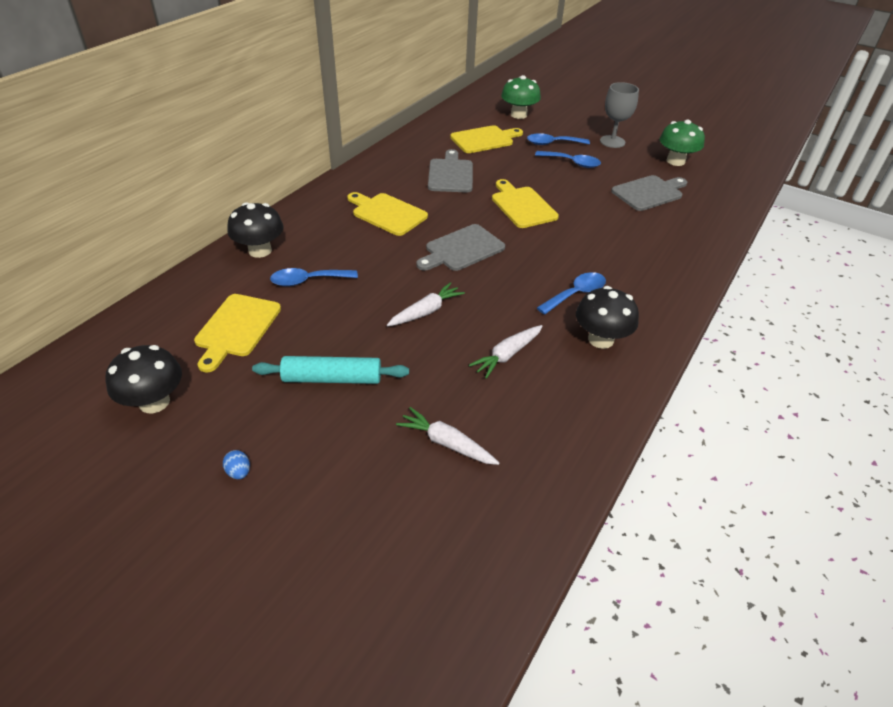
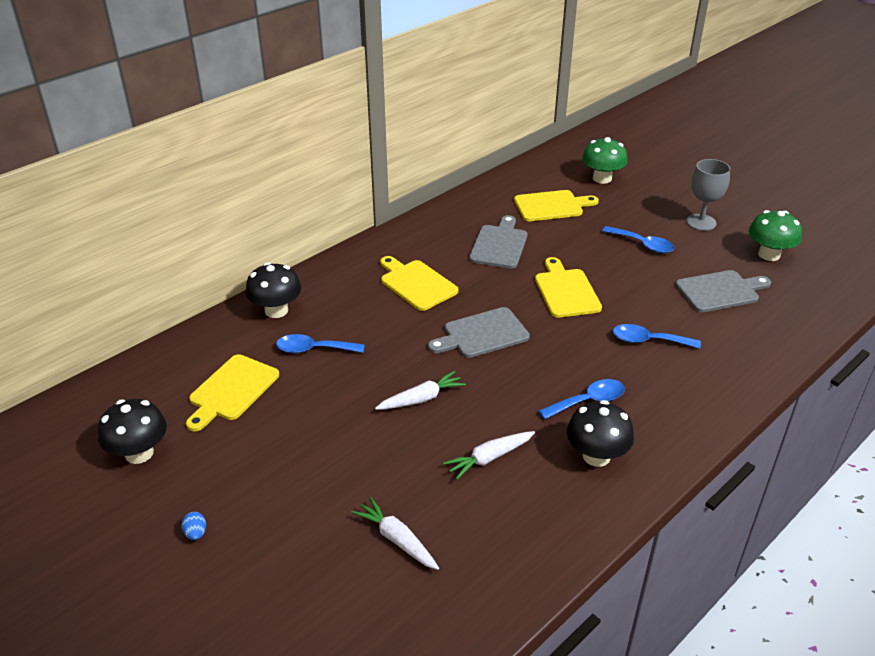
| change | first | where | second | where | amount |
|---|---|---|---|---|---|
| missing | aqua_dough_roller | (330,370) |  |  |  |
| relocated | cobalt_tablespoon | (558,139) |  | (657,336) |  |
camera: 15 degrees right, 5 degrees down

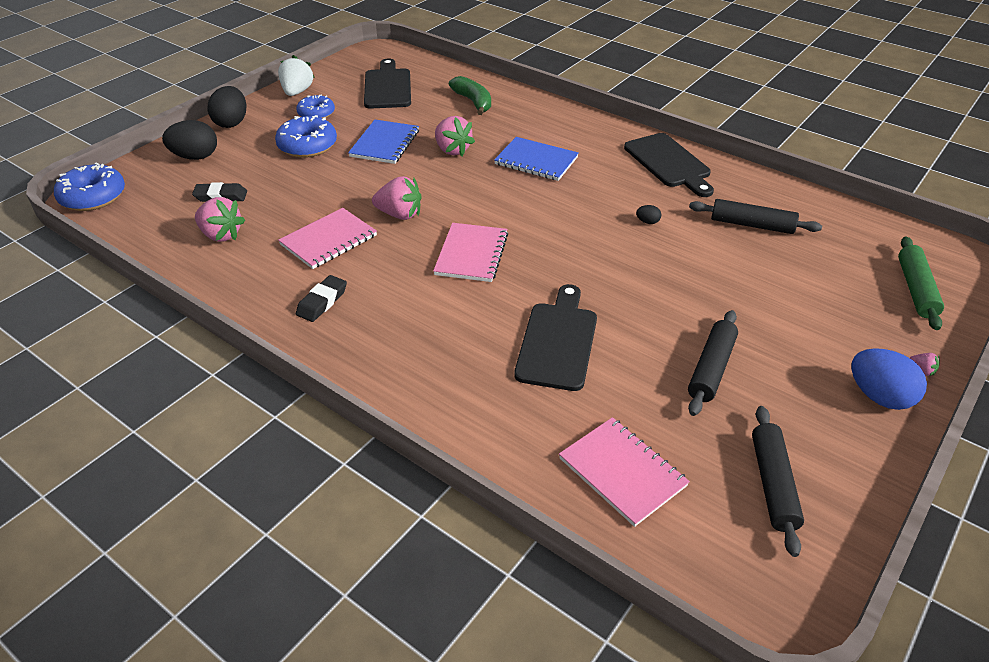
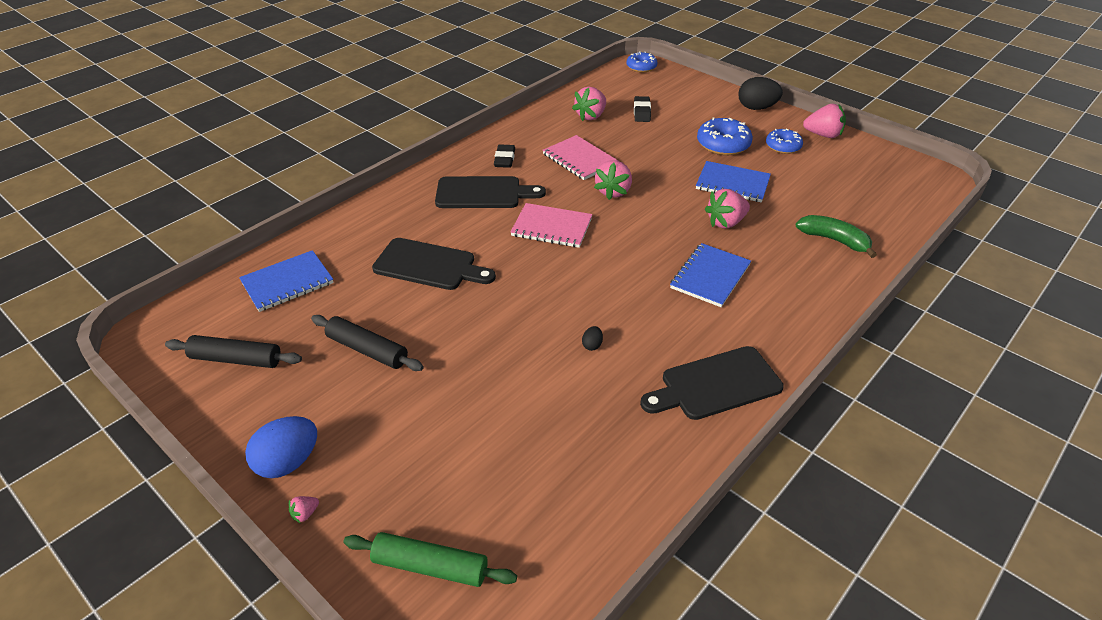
| change | first | where | second | where | amount |
|---|---|---|---|---|---|
| missing | ebony_egg | (189,140) |  |  |  |
| missing | ebony_dough_roller | (755,216) |  |  |  |
| relocated | ebony_bread_board | (387,84) |  | (490,192) |  |
| colour | snow-white_strawberry | (296,75) | rosy_strawberry | (824,121) |  |
| colour | rosy_notepad | (624,472) | cobalt_notepad | (286,281) |  |
| spun | ebony_pencil_eraser | (321,298) |  | (504,156) | 60 degrees clockwise |
| spun | leaf-green_banana | (470,95) |  | (836,236) | 120 degrees counterclockwise |
| size | cobalt_donut | (89,187) |  | (641,61) | x0.66 |
camera: 95 degrees right, 0 degrees up

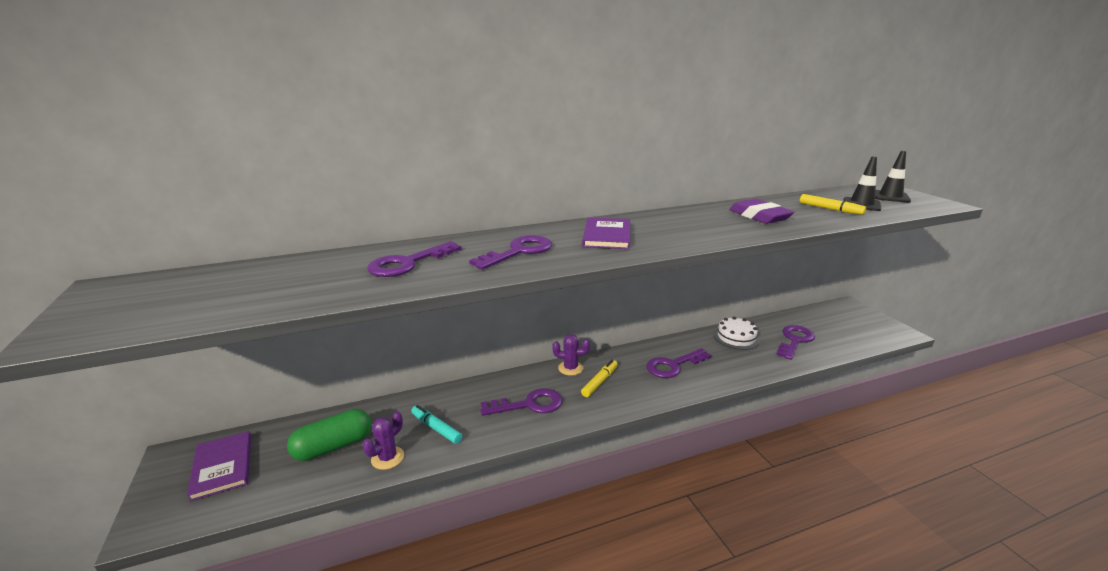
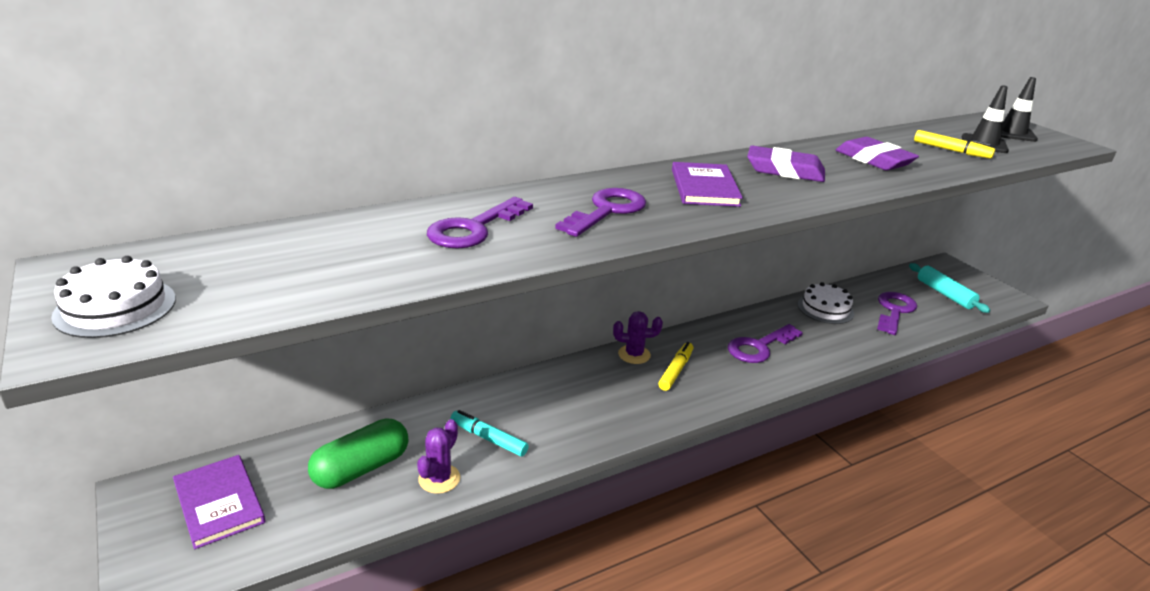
| change | first | where | second | where | amount |
|---|---|---|---|---|---|
| missing | violet_latchkey | (521,402) |  |  |  |
| appeared |  |  | snow-white_gateau | (113,297) |  |
| appeared |  |  | violet_pencil_eraser | (786,164) |  |
| appeared |  |  | aqua_dough_roller | (949,288) |  |
camera: 10 degrees left, 5 degrees up

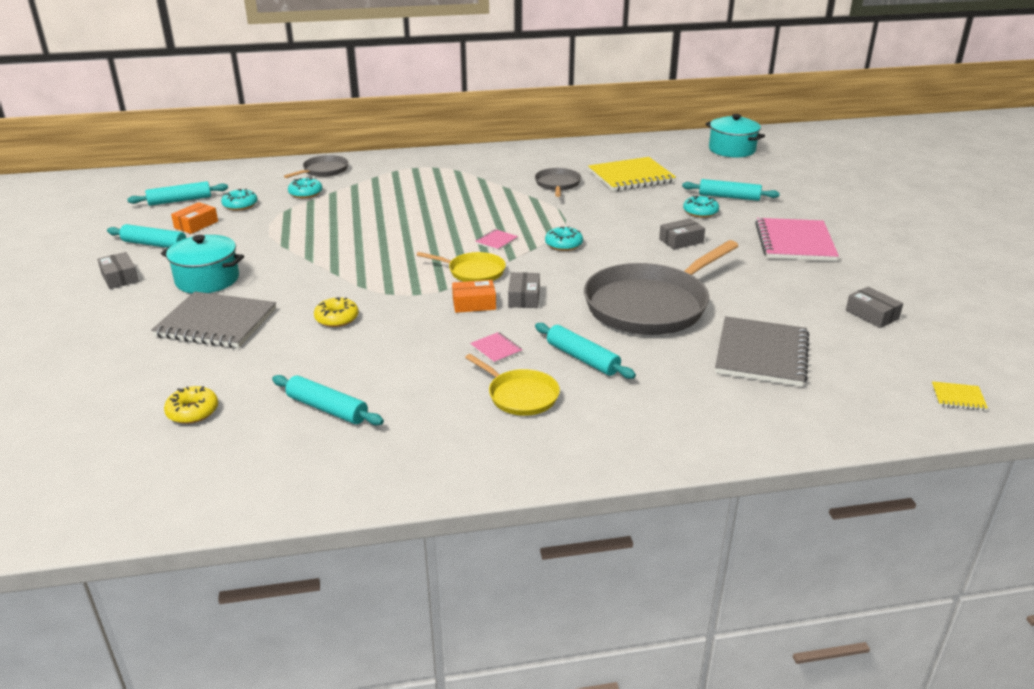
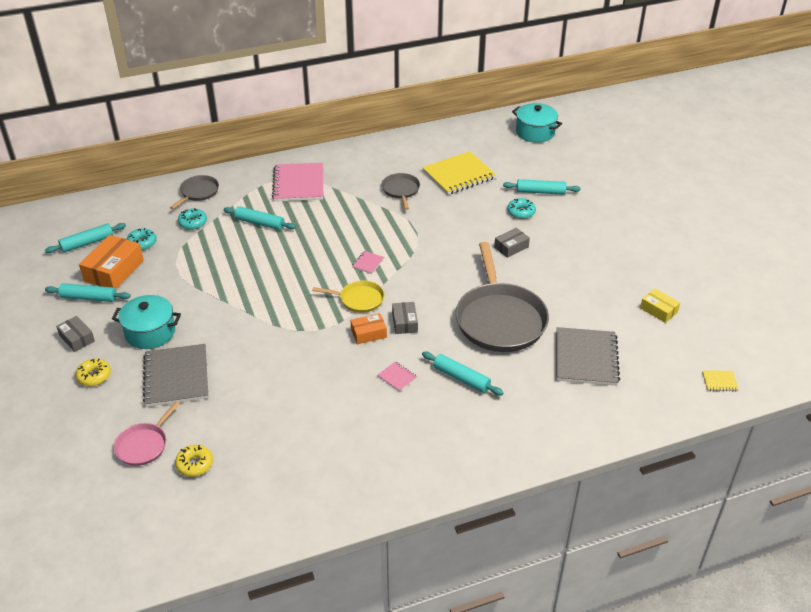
| change | first | where | second | where | amount |
|---|---|---|---|---|---|
| missing | golden_pan | (512,385) |  |  |  |
| missing | aqua_donut | (564,238) |  |  |  |
| appeared |  |  | rosy_pan | (147,434) |  |
| relocated | aqua_dough_roller | (328,400) |  | (260,218) |  |
| relocated | golden_donut | (336,312) |  | (93,372) |  |
| relocated | rosy_notepad | (797,239) |  | (297,182) |  |
| colour | grey_box | (874,307) | golden_box | (660,305) |  |
| spun | grey_notepad | (213,319) |  | (175,375) | 75 degrees clockwise |
| spun | grey_pan | (661,287) |  | (502,297) | 45 degrees counterclockwise |
| size | orange-coloured_box | (194,218) |  | (111,262) | x1.74 |
camera: 10 degrees left, 10 degrees up

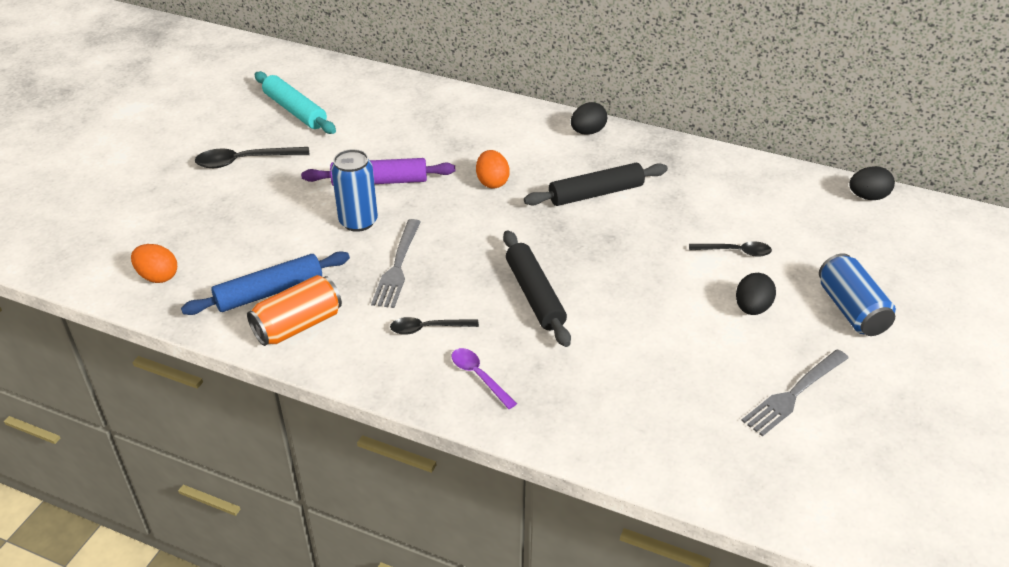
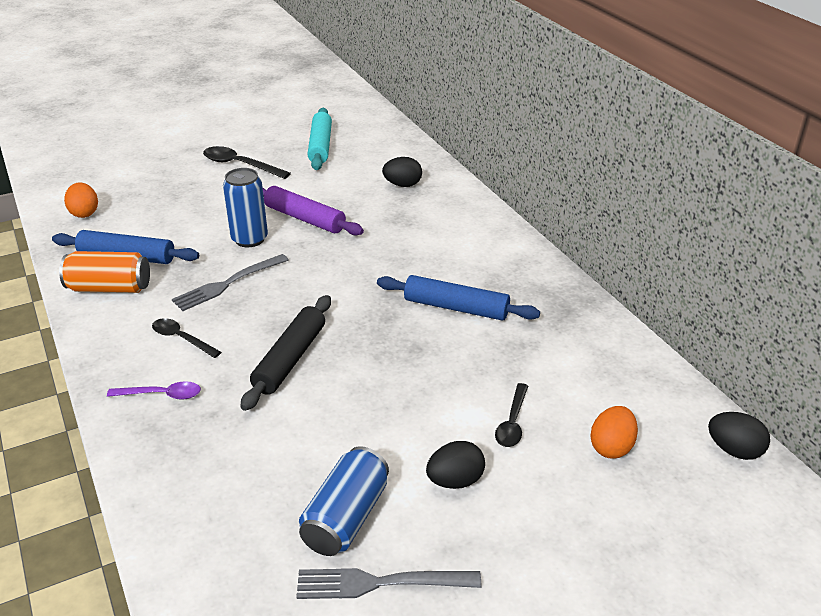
| change | first | where | second | where | amount |
|---|---|---|---|---|---|
| relocated | orange-coloured_egg | (493,169) |  | (614,432) |  |
| relocated | ebony_egg | (589,118) |  | (402,172) |  |
| relocated | cobalt_can | (857,294) |  | (344,501) |  |
| colour | ebony_dough_roller | (596,184) | cobalt_dough_roller | (458,298) |  |
| spun | violet_tablespoon | (484,378) |  | (154,390) | 90 degrees clockwise |
| spun | ebony_tablespoon | (730,249) |  | (511,415) | 60 degrees clockwise |
camera: 40 degrees right, 5 degrees down

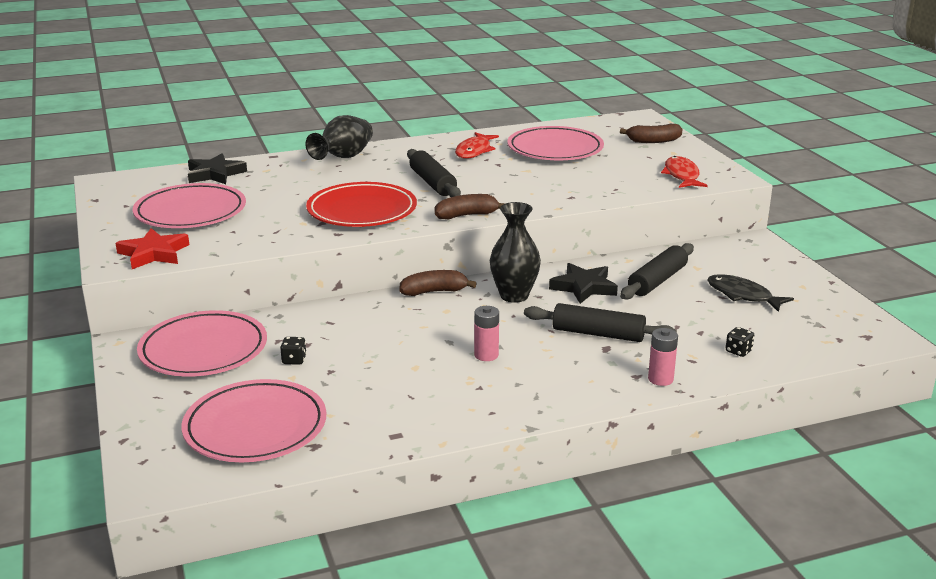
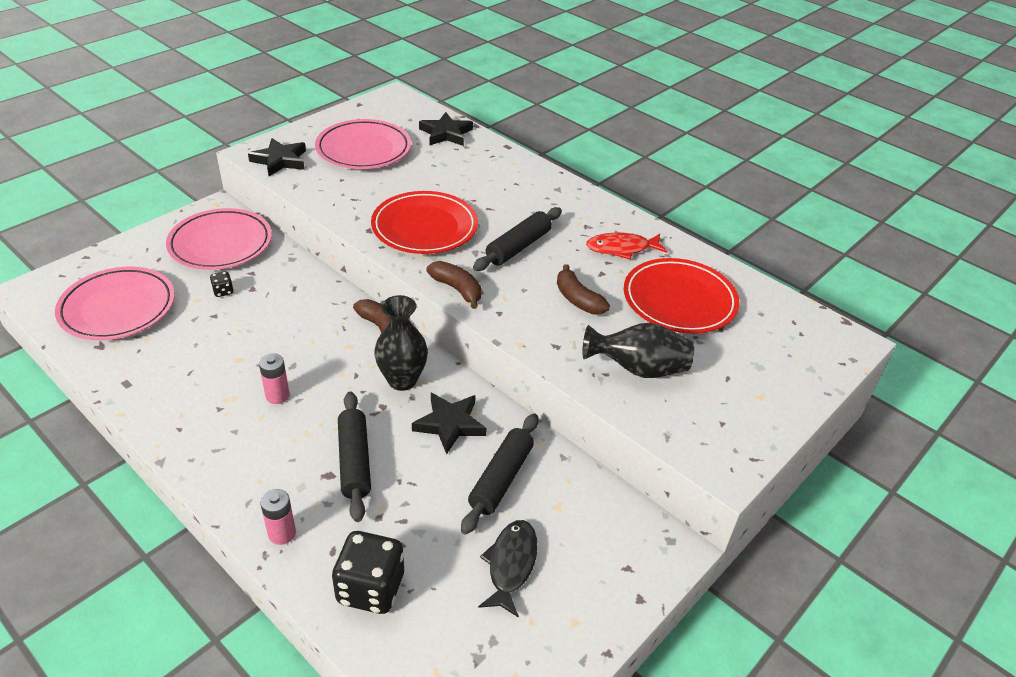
| change | first | where | second | where | amount |
|---|---|---|---|---|---|
| missing | red_fish_figure | (684,172) |  |  |  |
| relocated | ebony_flower_vase | (339,137) |  | (638,350) |  |
| relocated | dark_brown_banana | (651,133) |  | (583,289) |  |
| colour | red_star_shape | (152,248) | ebony_star_shape | (277,157) |  |
| colour | rosy_plate | (555,143) | red_plate | (681,295) |  |
| spun | ebony_dough_roller | (657,271) |  | (499,474) | 75 degrees counterclockwise |
| size | ebony_game_die | (740,342) |  | (368,572) | x2.27 |
camera: 60 degrees right, 15 degrees up

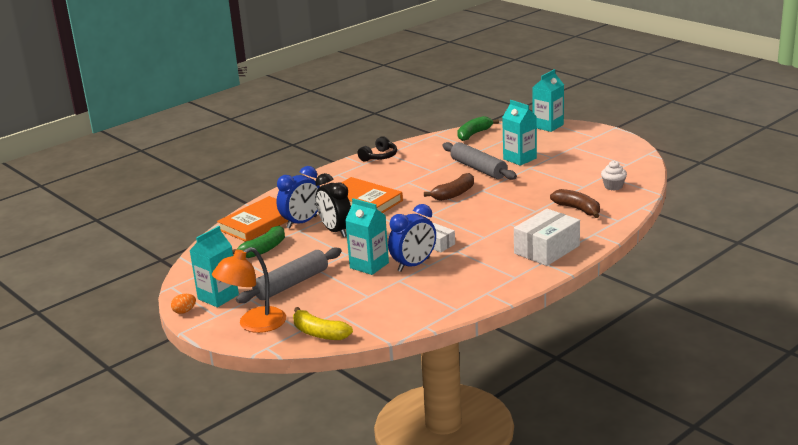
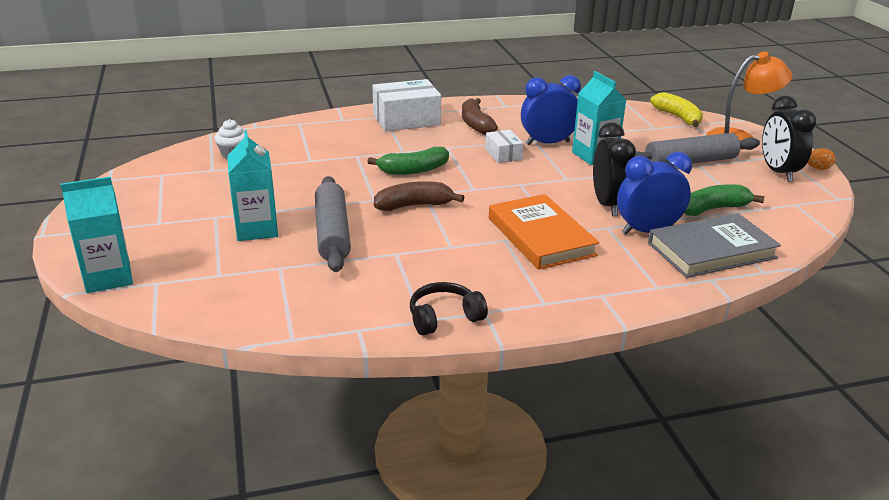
| change | first | where | second | where | amount |
|---|---|---|---|---|---|
| relocated | leaf-green_banana | (478,128) |  | (408,161) |  |
| relocated | dark_brown_banana | (575,203) |  | (480,116) |  |
| exchanged | aqua_juice_carton | (214,266) | ebony_clock | (789,139) |  |
| colour | orange-coloured_book | (252,219) | grey_book | (714,245) |  |
camera: 155 degrees left, 5 degrees up

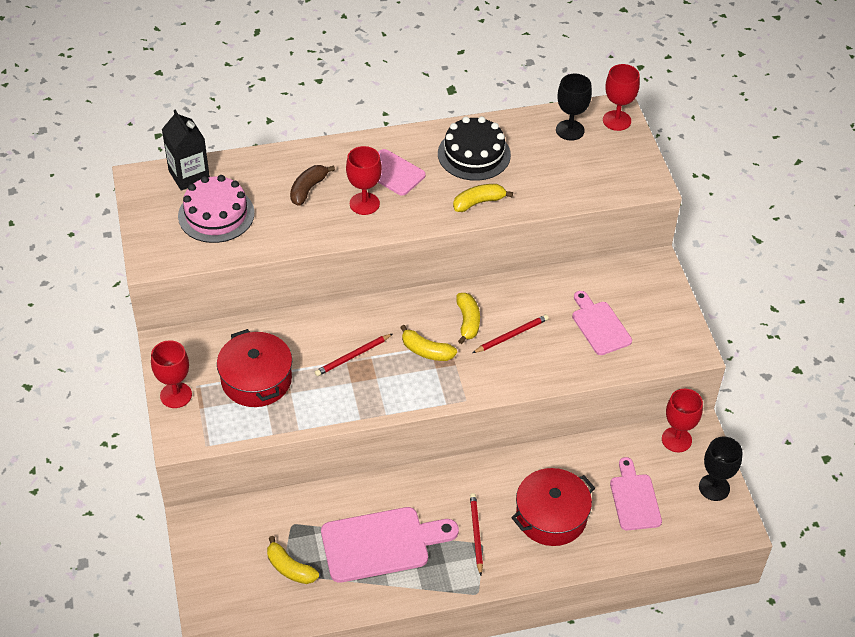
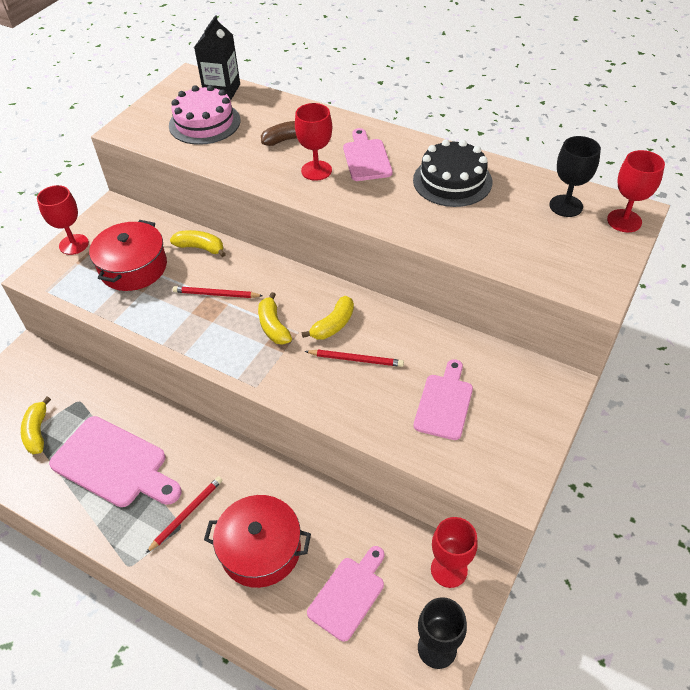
| change | first | where | second | where | amount |
|---|---|---|---|---|---|
| relocated | golden_banana | (483,198) |  | (198,243) |  |
camera: 45 degrees right, 0 degrees up

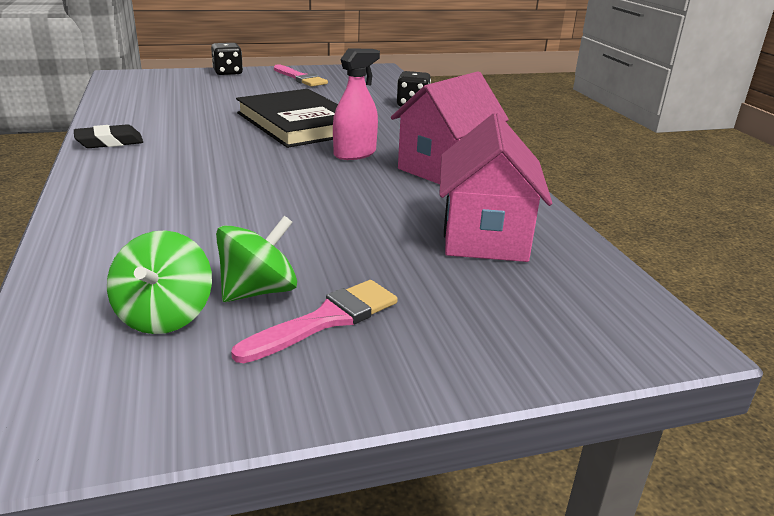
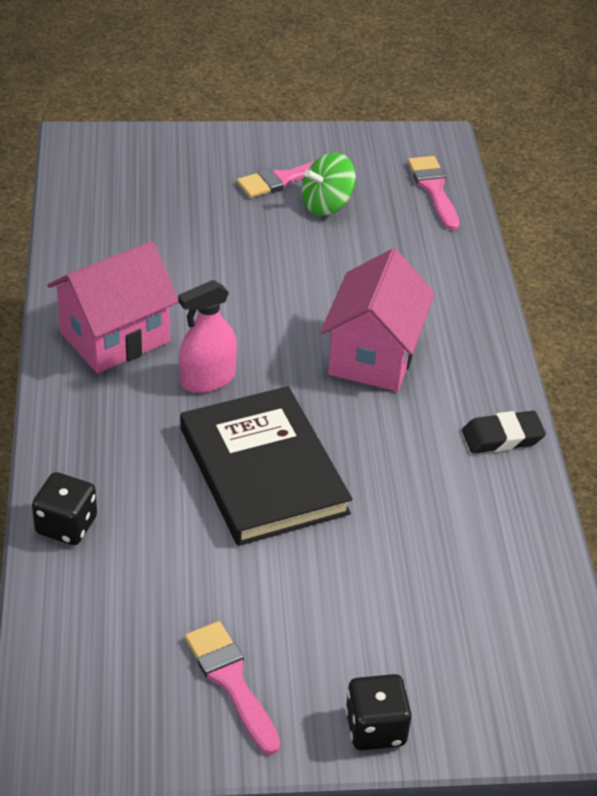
| change | first | where | second | where | amount |
|---|---|---|---|---|---|
| missing | leaf-green_spinning_top | (159,282) |  |  |  |
| appeared |  |  | rosy_paint_brush | (434,193) |  |
| relocated | rosy_cottage | (495,187) |  | (378,320) |  |
camera: 170 degrees left, 15 degrees up

